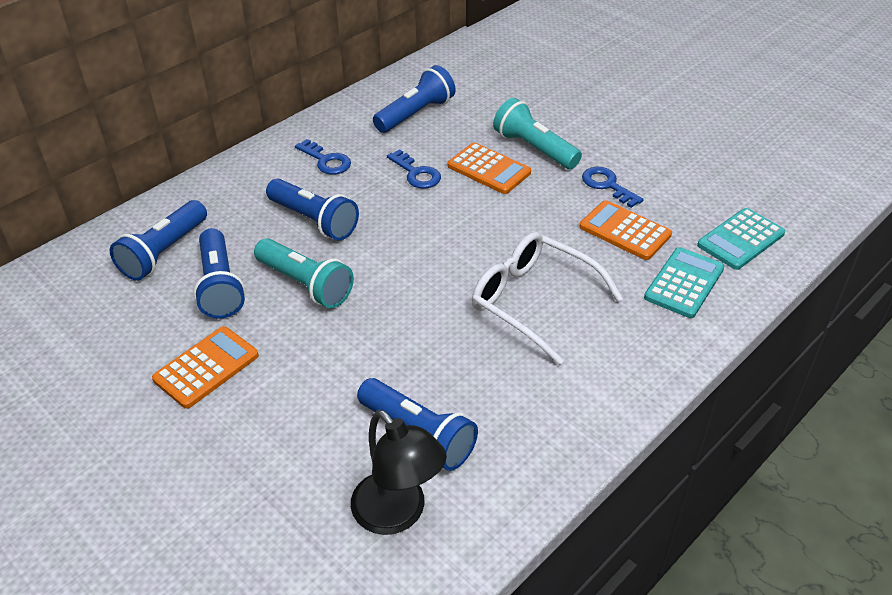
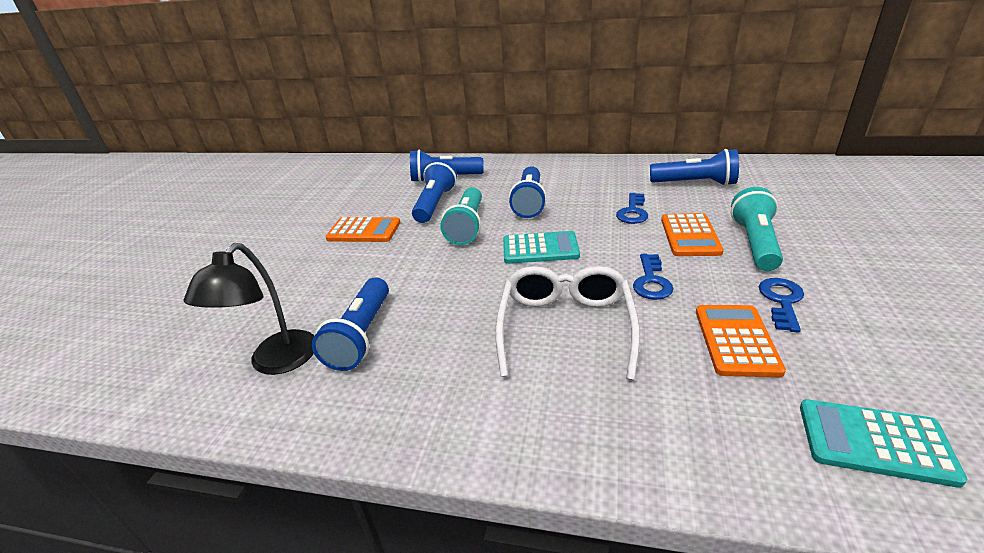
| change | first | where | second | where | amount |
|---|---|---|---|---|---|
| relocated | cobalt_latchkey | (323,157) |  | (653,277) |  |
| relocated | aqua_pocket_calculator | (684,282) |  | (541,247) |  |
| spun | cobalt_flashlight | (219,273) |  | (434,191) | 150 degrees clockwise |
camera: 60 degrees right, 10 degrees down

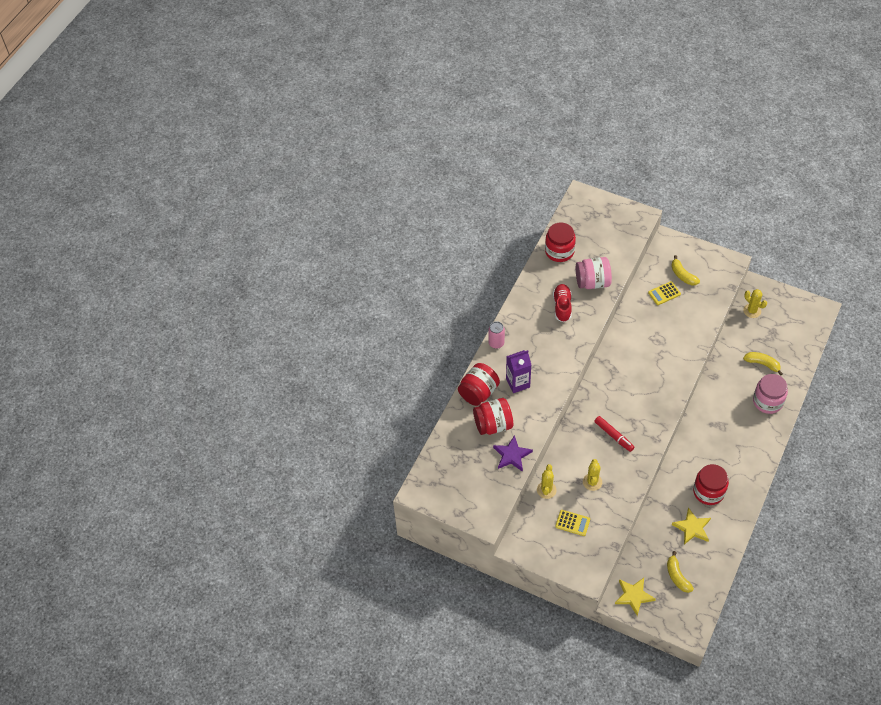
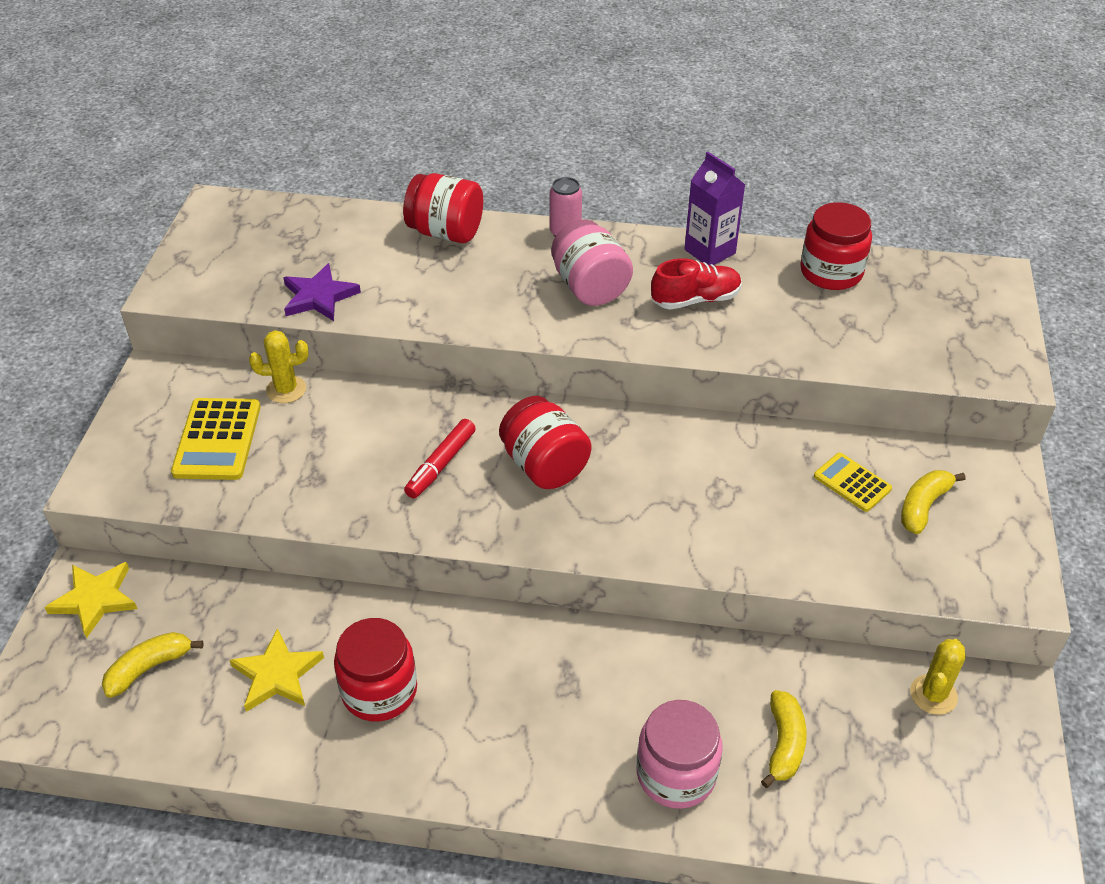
| change | first | where | second | where | amount |
|---|---|---|---|---|---|
| missing | golden_cactus | (592,475) |  |  |  |
| relocated | red_jam_jar | (493,416) |  | (545,442) |  |
| relocated | violet_juice_carton | (518,371) |  | (714,208) |  |
| relocated | rosy_jam_jar | (594,273) |  | (592,262) |  |
| size | golden_pocket_calculator | (572,523) |  | (216,439) | x1.62 |
camera: 70 degrees right, 10 degrees down

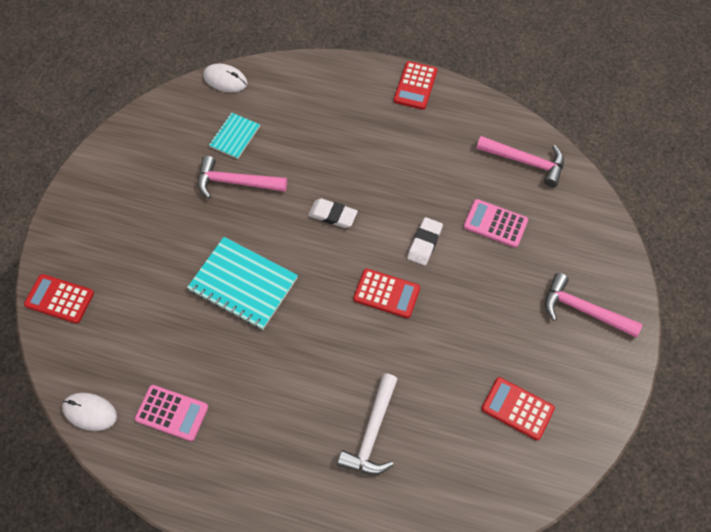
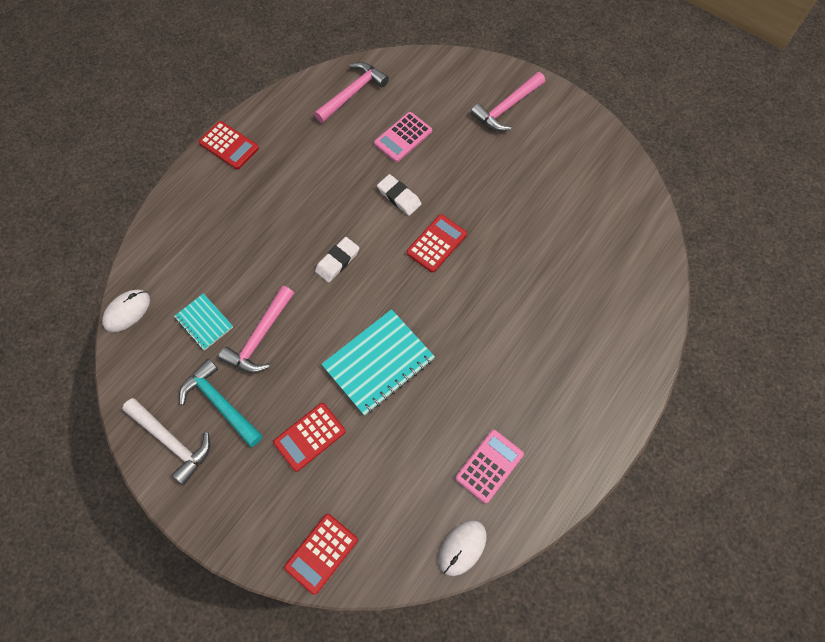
| change | first | where | second | where | amount |
|---|---|---|---|---|---|
| appeared |  |  | aqua_carpenter's_hammer | (220,403) |  |
| relocated | snow-white_carpenter's_hammer | (367,424) |  | (166,441) |  |
| relocated | red_pocket_calculator | (518,408) |  | (309,437) |  |
camera: 70 degrees left, 5 degrees up

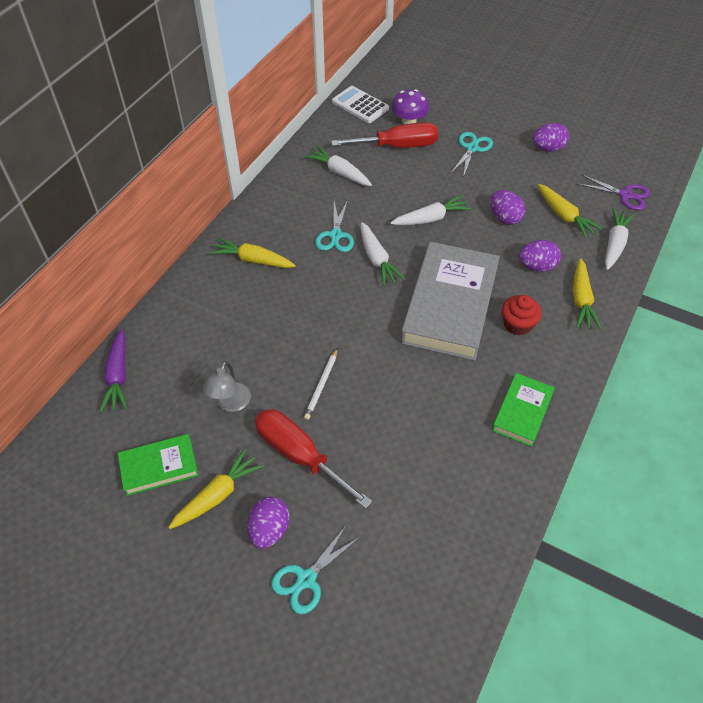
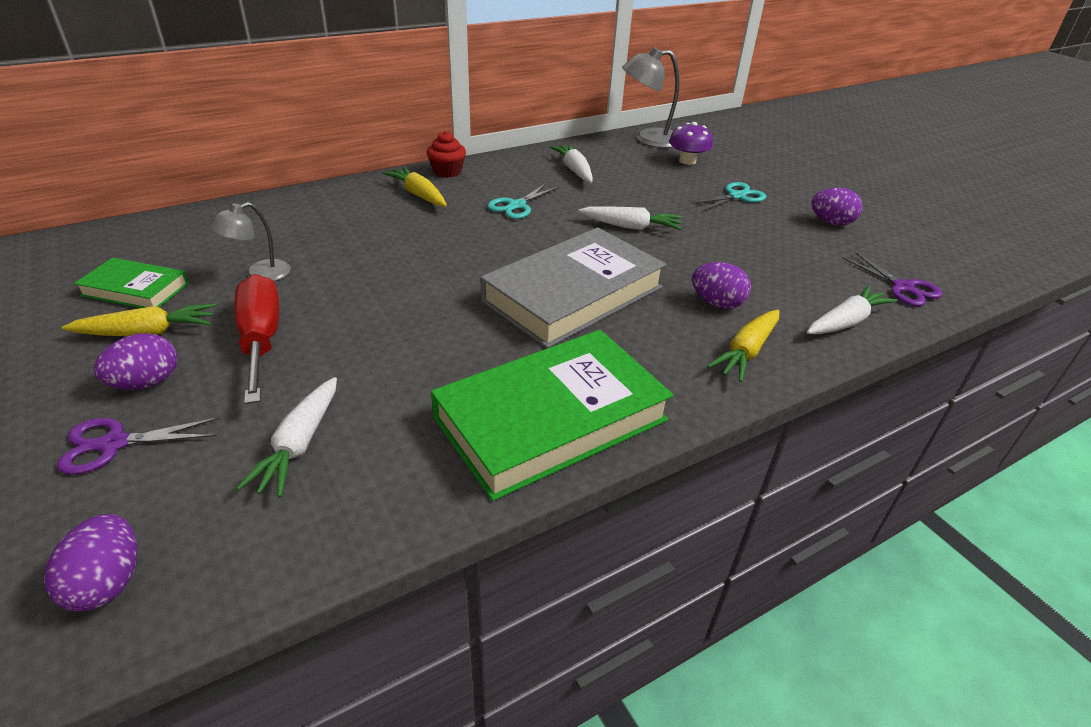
| change | first | where | second | where | amount |
|---|---|---|---|---|---|
| missing | violet_toy_carrot | (113,371) |  |  |  |
| missing | snow-white_lead_pencil | (321,384) |  |  |  |
| missing | red_hand_screwdriver | (384,135) |  |  |  |
| missing | golden_toy_carrot | (570,211) |  |  |  |
| relocated | snow-white_toy_carrot | (383,254) |  | (286,437) |  |
| relocated | violet_egg | (508,207) |  | (90,562) |  |
| relocated | red_muffin | (522,315) |  | (446,154) |  |
| exchanged | snow-white_pocket_calculator | (360,104) | grey_desk_lamp | (651,97) |  |
| colour | aqua_shears | (315,570) | violet_shears | (138,446) |  |
| size | leaf-green_book | (523,410) |  | (552,415) | x1.96 |
camera: 30 degrees right, 15 degrees down

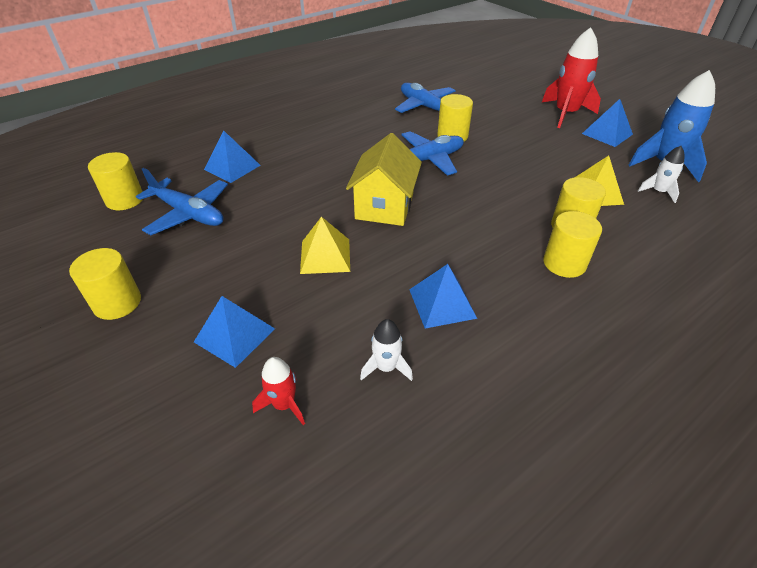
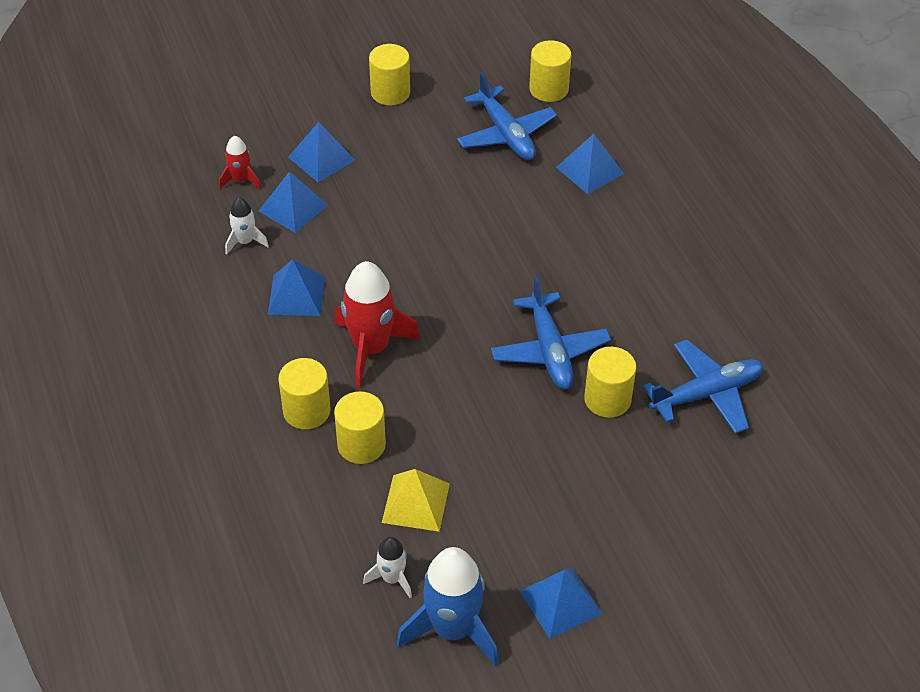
| change | first | where | second | where | amount |
|---|---|---|---|---|---|
| missing | golden_solid_pyramid | (325,245) |  |  |  |
| missing | golden_cottage | (384,179) |  |  |  |
| appeared |  |  | cobalt_solid_pyramid | (293,202) |  |
| relocated | red_toy_rocket | (571,77) |  | (377,324) |  |
| spun | cobalt_aeroplane | (182,201) |  | (507,116) | 75 degrees counterclockwise |
camera: 105 degrees right, 5 degrees up

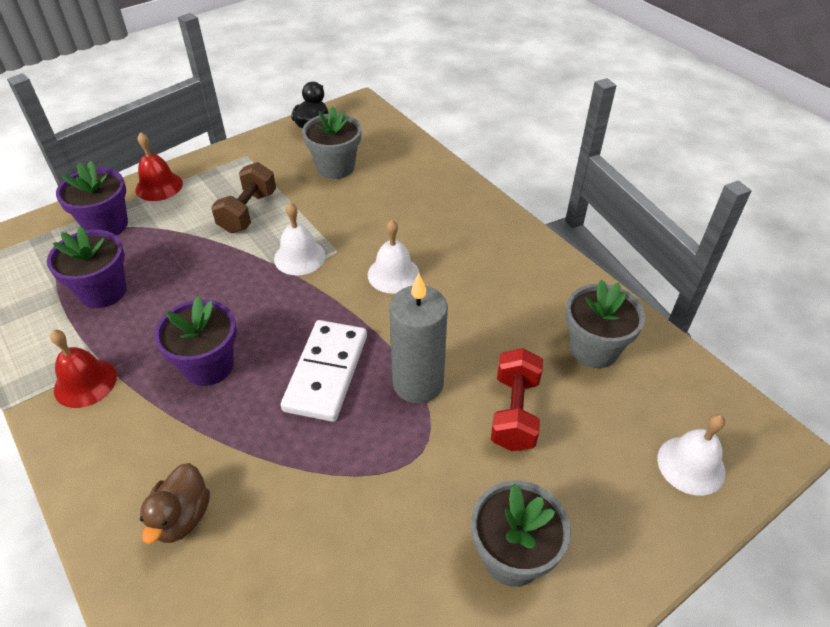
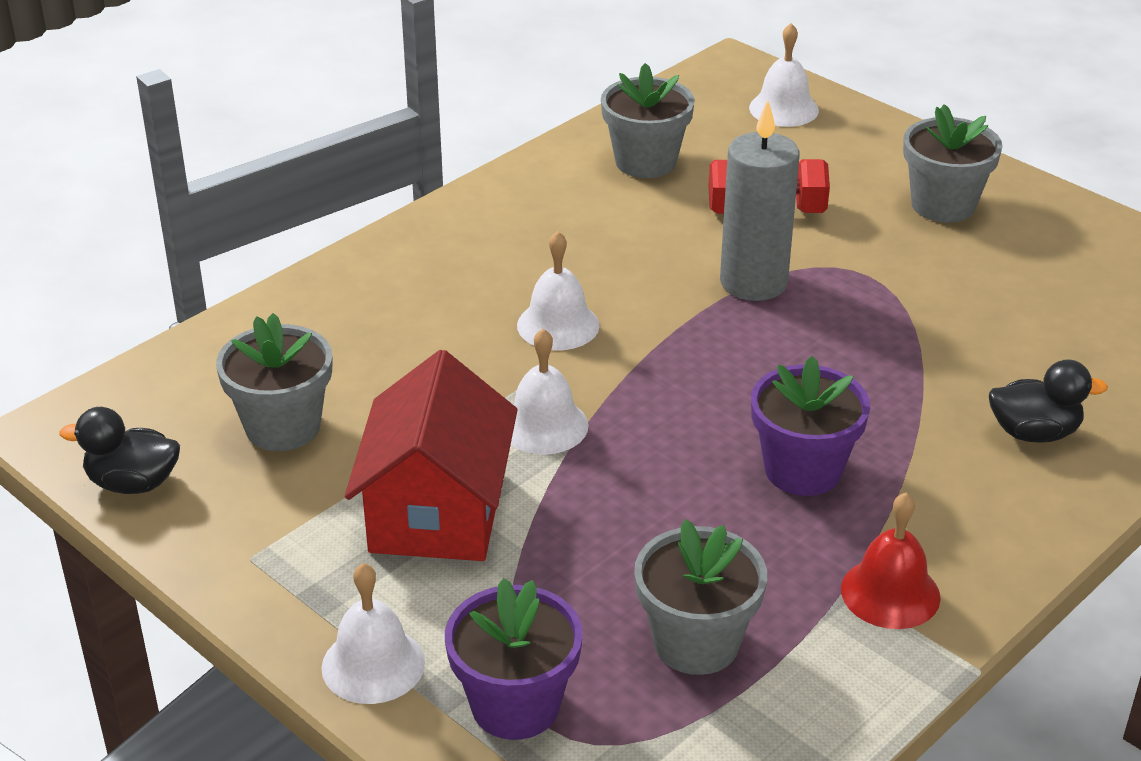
| change | first | where | second | where | amount |
|---|---|---|---|---|---|
| missing | snow-white_domino | (324,371) |  |  |  |
| exchanged | dark_brown_free_weight | (243,197) | red_cottage | (431,455) |  |
| colour | violet_potted_plant | (87,267) | grey_potted_plant | (700,597) |  |
| colour | red_school_bell | (159,166) | snow-white_school_bell | (373,633) |  |
| colour | dark_brown_toy_duck | (175,503) | ebony_toy_duck | (1048,401) |  |
camera: 100 degrees left, 10 degrees down

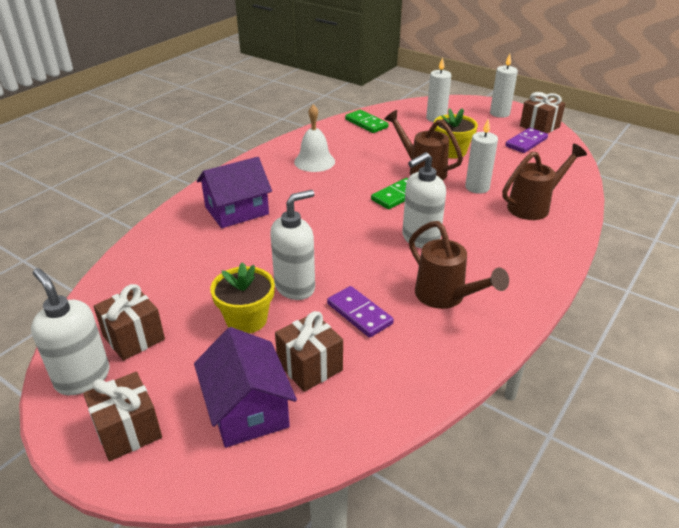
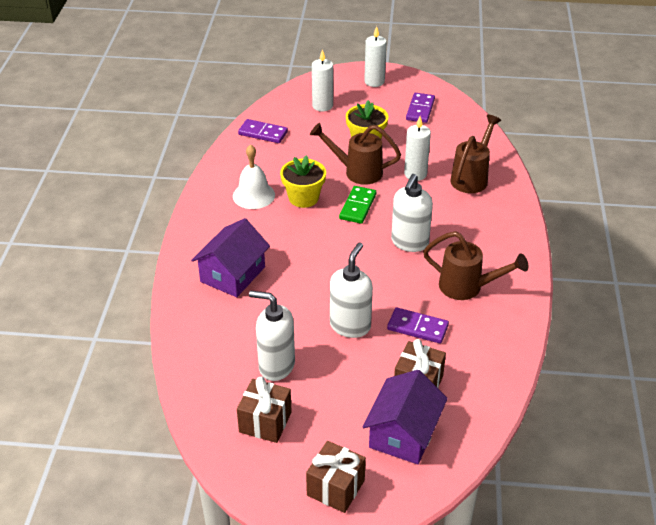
| change | first | where | second | where | amount |
|---|---|---|---|---|---|
| missing | dark_brown_gift | (542,112) |  |  |  |
| relocated | snow-white_pump_bottle | (70,331) |  | (272,336) |  |
| relocated | golden_potted_plant | (242,298) |  | (303,181) |  |
| colour | leaf-green_domino | (366,121) | violet_domino | (263,131) |  |
| spun | violet_cottage | (245,387) |  | (405,417) | 75 degrees clockwise |
camera: 30 degrees left, 5 degrees up

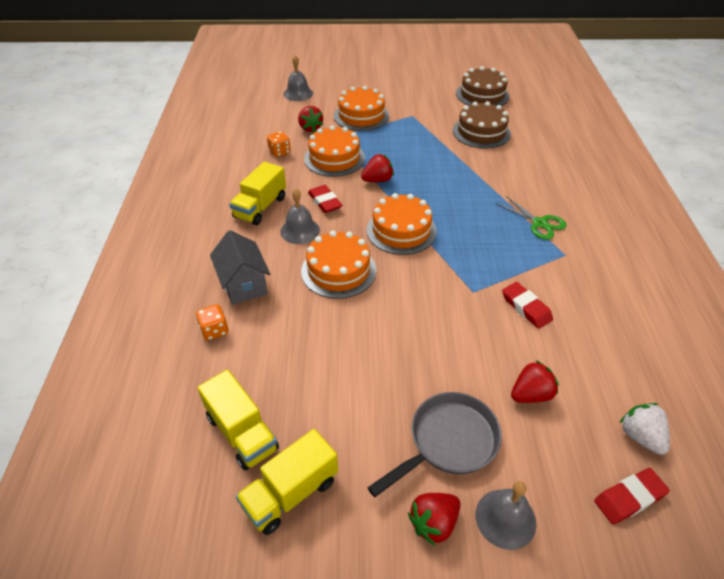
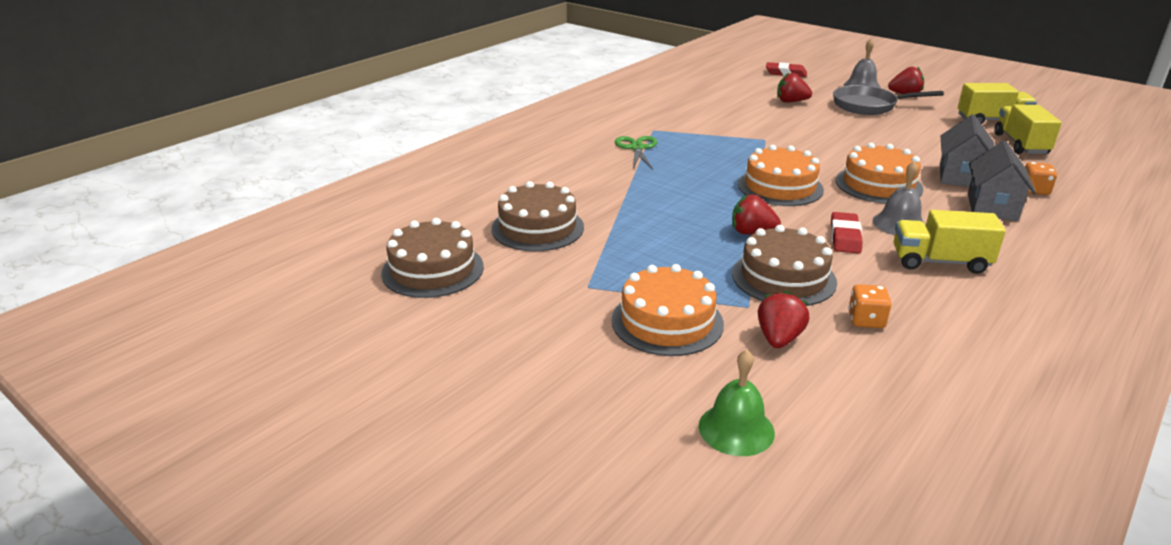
| change | first | where | second | where | amount |
|---|---|---|---|---|---|
| missing | red_pencil_eraser | (527,305) |  |  |  |
| missing | snow-white_strawberry | (645,429) |  |  |  |
| appeared |  |  | grey_cottage | (967,151) |  |
| colour | grey_school_bell | (298,78) | leaf-green_school_bell | (737,402) |  |
| colour | orange-coloured_gateau | (334,151) | dark_brown_gateau | (784,265) |  |
| spun | golden_lorry | (257,193) |  | (949,242) | 150 degrees counterclockwise |
camera: 140 degrees left, 15 degrees down

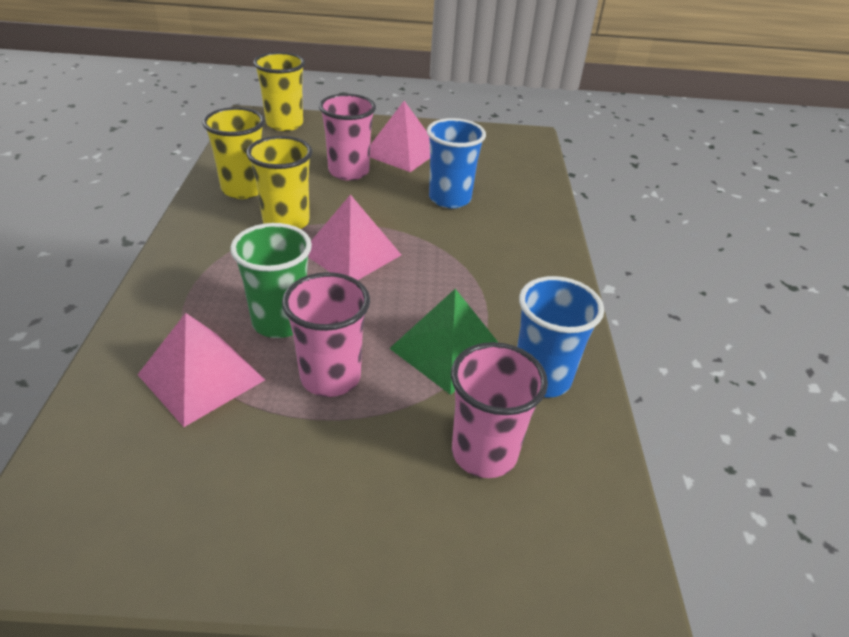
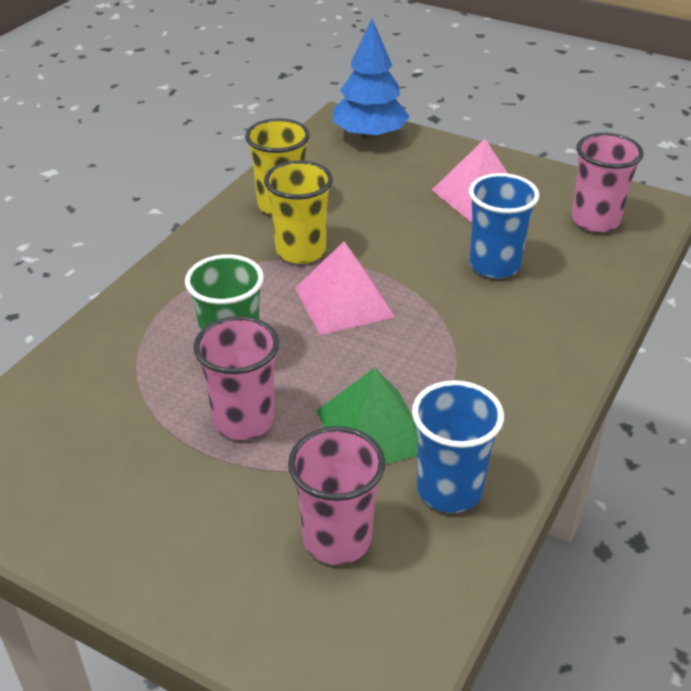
| change | first | where | second | where | amount |
|---|---|---|---|---|---|
| missing | rosy_solid_pyramid | (201,370) |  |  |  |
| relocated | rosy_beaker | (347,137) |  | (608,183) |  |
| exchanged | golden_beaker | (279,91) | cobalt_toy_tree | (371,79) |  |
camera: 30 degrees right, 0 degrees up

